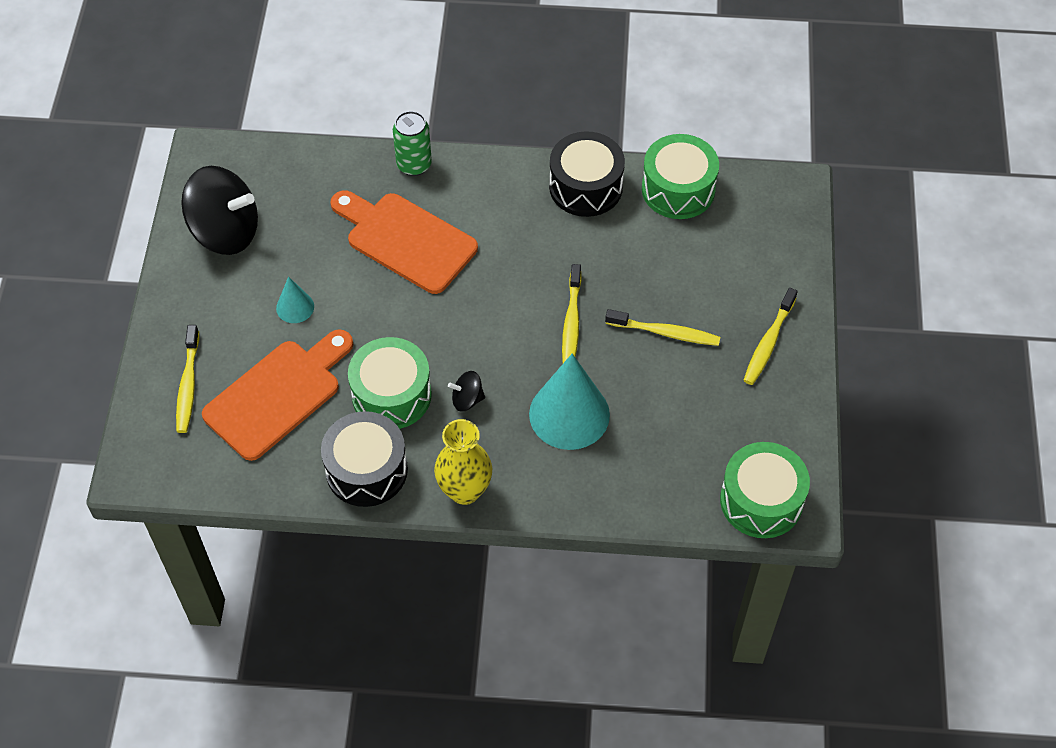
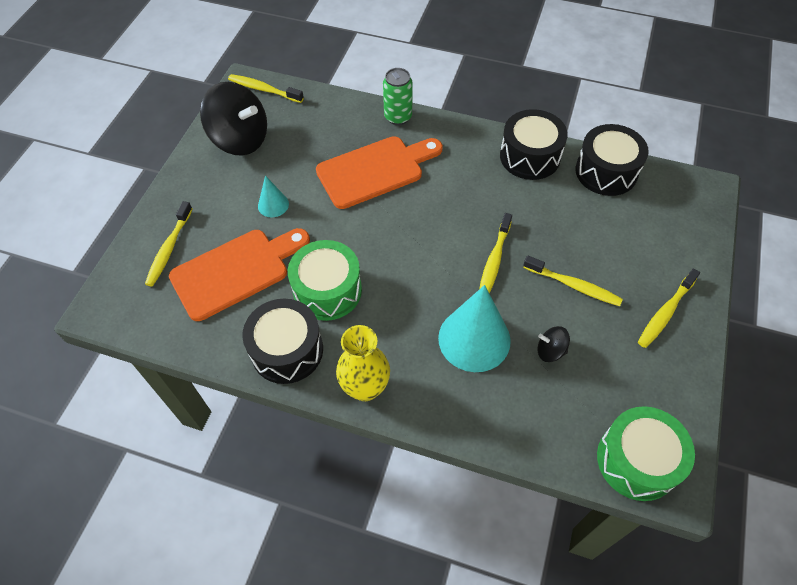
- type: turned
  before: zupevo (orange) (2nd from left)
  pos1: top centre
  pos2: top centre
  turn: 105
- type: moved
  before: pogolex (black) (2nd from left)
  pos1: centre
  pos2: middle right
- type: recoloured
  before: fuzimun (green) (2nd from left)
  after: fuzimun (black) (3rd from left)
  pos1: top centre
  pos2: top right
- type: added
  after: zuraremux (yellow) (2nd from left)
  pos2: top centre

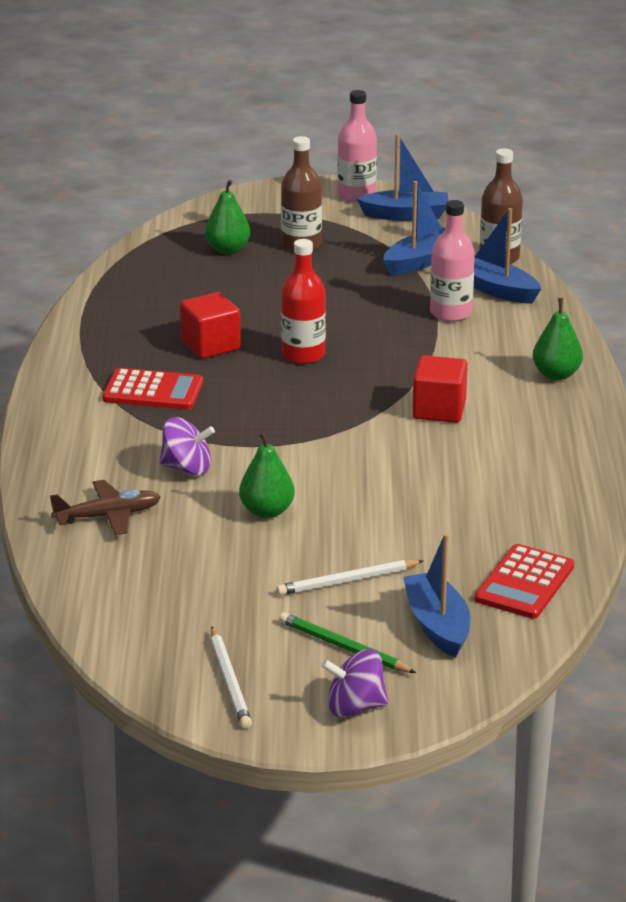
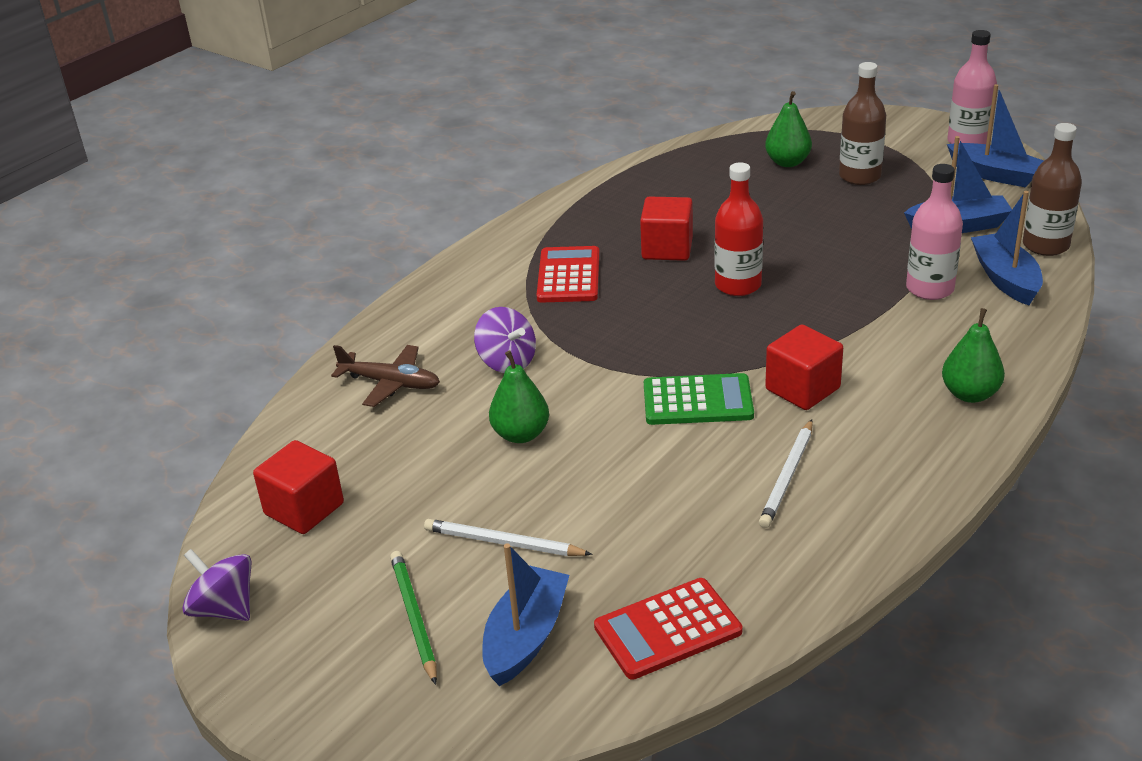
- type: turned
  before: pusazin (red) (1st from left)
  pos1: middle left
  pos2: centre
  turn: -135
- type: moved
  before: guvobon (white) (1st from left in the first image)
  after: guvobon (white) (2nd from left)
  pos1: bottom centre
  pos2: middle right
- type: moved
  before: pogolex (purple) (2nd from left in the first image)
  after: pogolex (purple) (1st from left)
  pos1: bottom centre
  pos2: bottom left
- type: added
  after: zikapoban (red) (1st from left)
  pos2: middle left
- type: added
  after: pusazin (green)
  pos2: centre

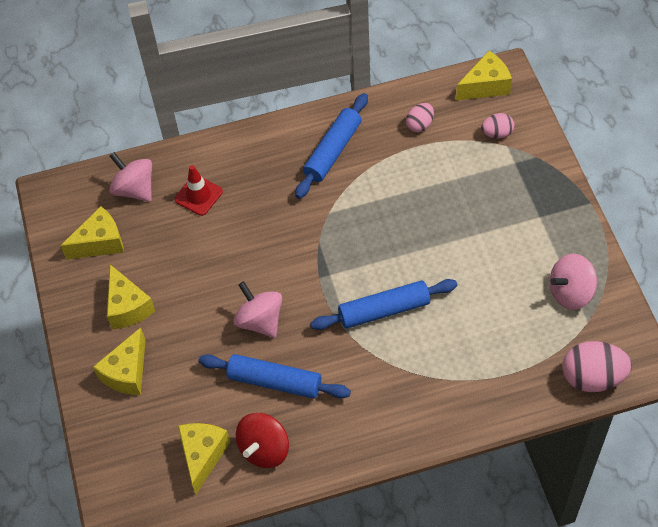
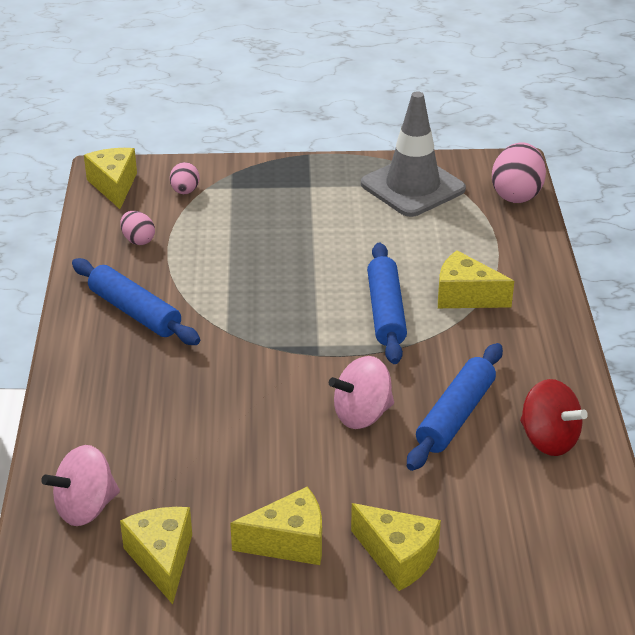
- type: removed
  before: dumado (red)
  pos1: middle left
- type: moved
  before: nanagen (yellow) (4th from left in the first image)
  after: nanagen (yellow) (5th from left)
  pos1: bottom left
  pos2: middle right
- type: replaced
  before: pogolex (pink) (3rd from left)
  after: dumado (grey)
  pos1: middle right
  pos2: top centre

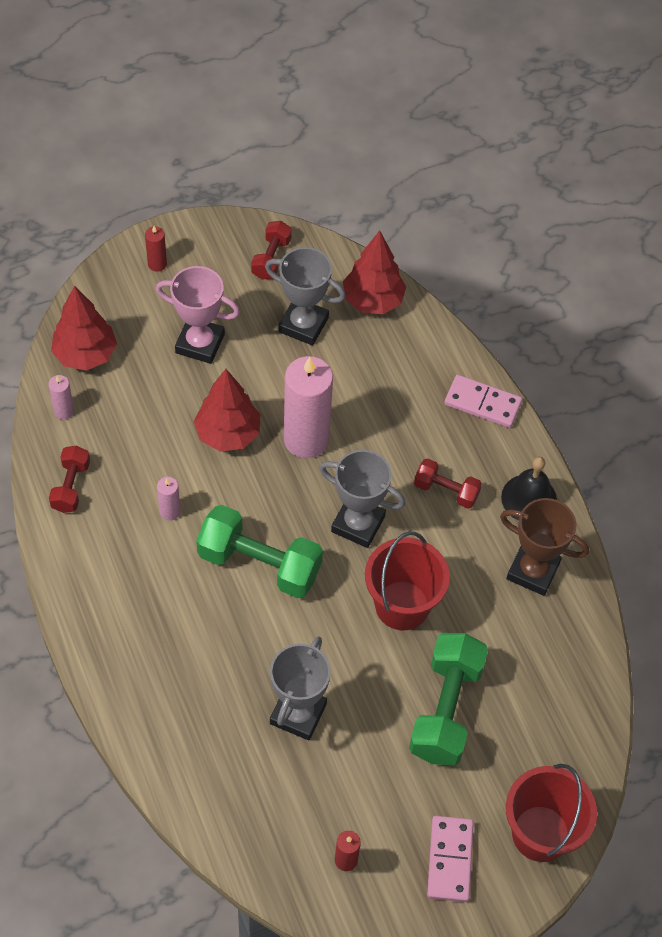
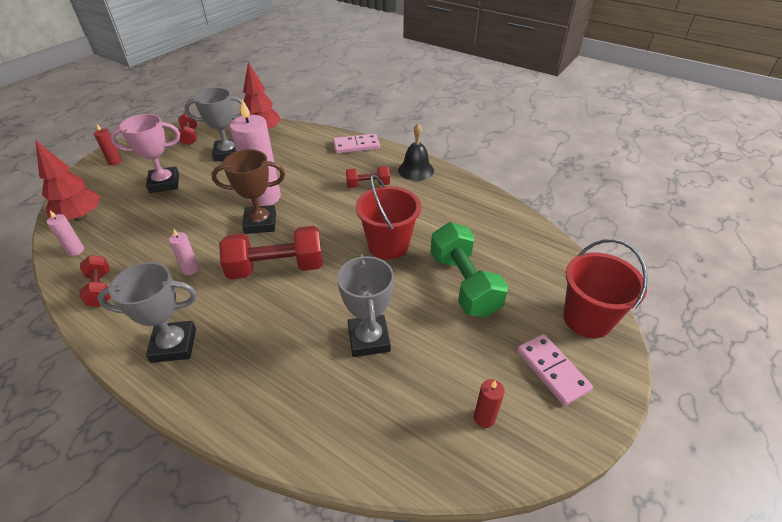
- type: removed
  before: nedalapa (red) (2nd from left)
  pos1: centre
- type: recoloured
  before: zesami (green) (1st from left)
  after: zesami (red) (3rd from left)
  pos1: centre
  pos2: centre
- type: moved
  before: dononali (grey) (3rd from left in the first image)
  after: dononali (grey) (1st from left)
  pos1: centre
  pos2: middle left
- type: moved
  before: dononali (brown)
  pos1: middle right
  pos2: middle left

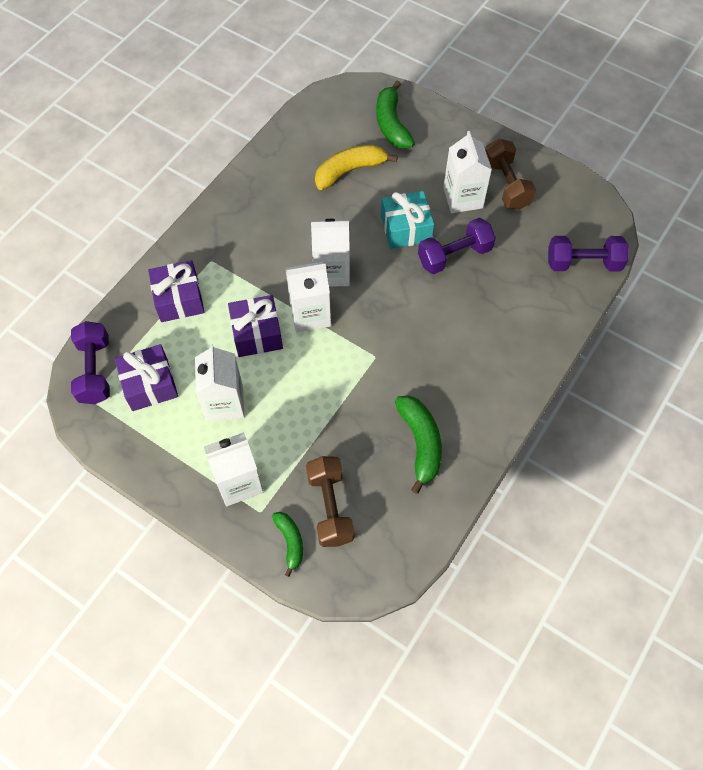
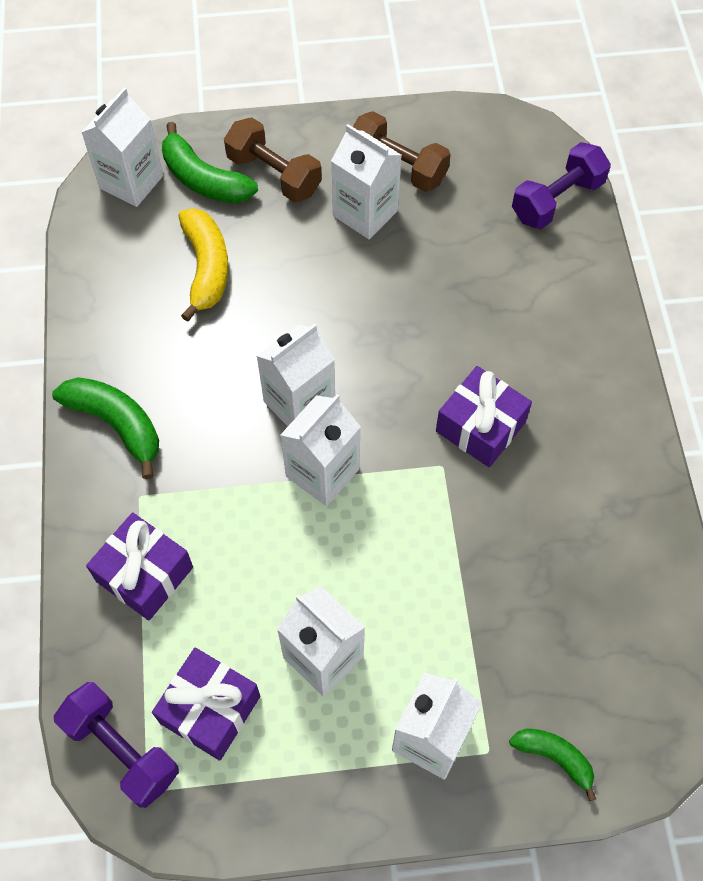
- type: moved
  before: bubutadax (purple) (3rd from left)
  pos1: centre
  pos2: middle right
- type: moved
  before: zesami (brown) (1st from left)
  pos1: centre
  pos2: top centre
- type: turned
  before: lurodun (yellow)
  pos1: top centre
  pos2: top left
  turn: 150
- type: removed
  before: bubutadax (turquoise)
  pos1: top centre
- type: moved
  before: lurodun (green) (3rd from left in the first image)
  after: lurodun (green) (1st from left)
  pos1: centre
  pos2: middle left
- type: removed
  before: zesami (purple) (2nd from left)
  pos1: top centre
- type: added
  after: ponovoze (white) (1st from left)
  pos2: top left

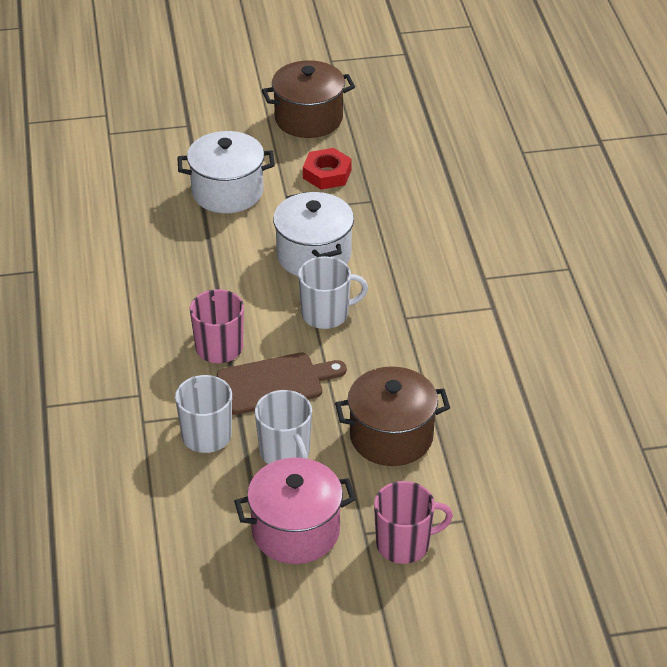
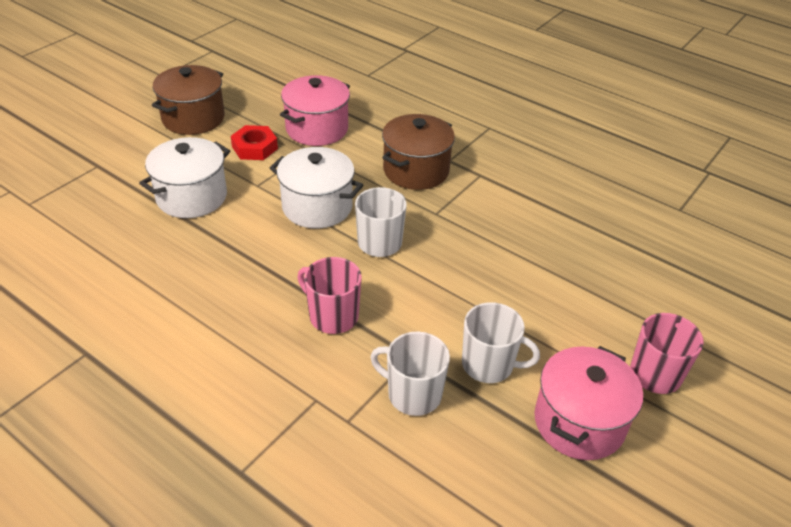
- type: removed
  before: zupevo (brown)
  pos1: centre
- type: moved
  before: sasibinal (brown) (2nd from left)
  pos1: centre
  pos2: top centre
- type: added
  after: sasibinal (pink) (1st from left)
  pos2: top centre

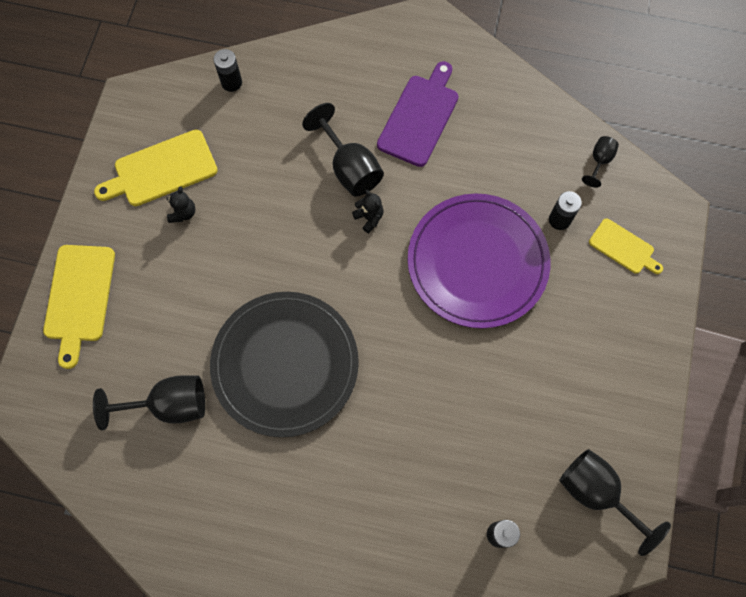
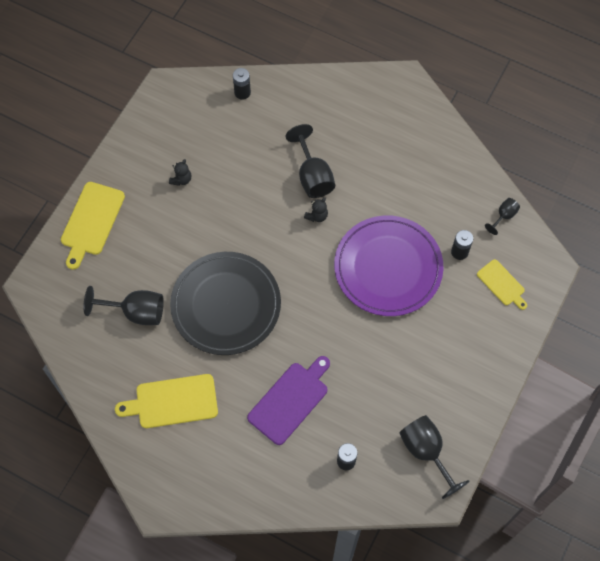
- type: moved
  before: zupevo (yellow) (2nd from left)
  pos1: top left
  pos2: bottom left
- type: turned
  before: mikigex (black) (2nd from left)
  pos1: centre
  pos2: centre
  turn: 60
- type: moved
  before: zupevo (purple)
  pos1: top centre
  pos2: bottom centre

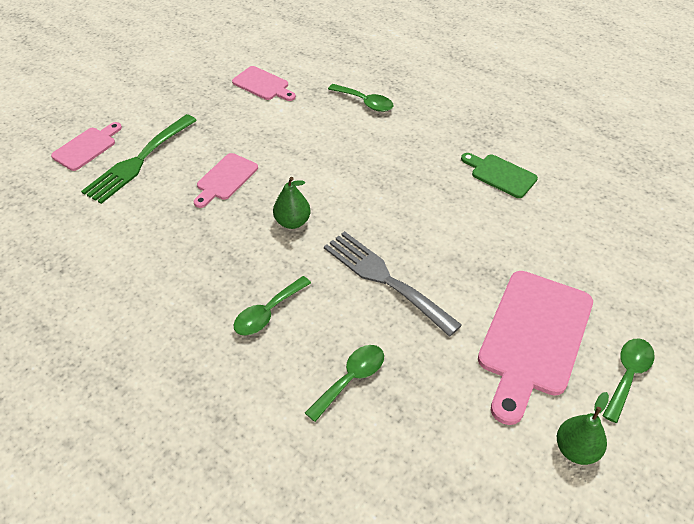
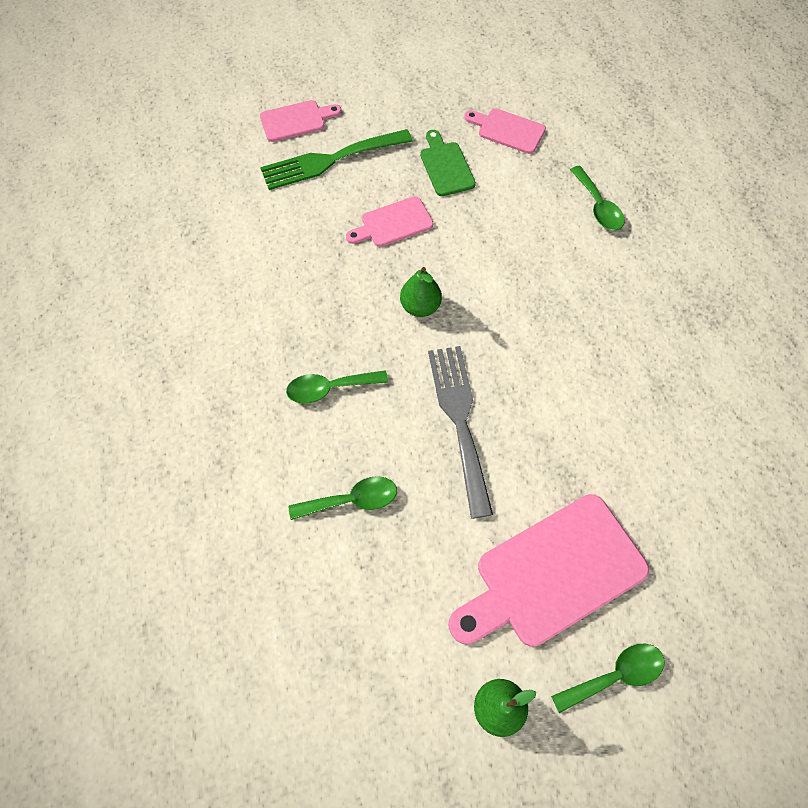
- type: turned
  before: zupevo (pink) (3rd from left)
  pos1: top centre
  pos2: top centre
  turn: 135
- type: moved
  before: zupevo (green)
  pos1: middle right
  pos2: top centre

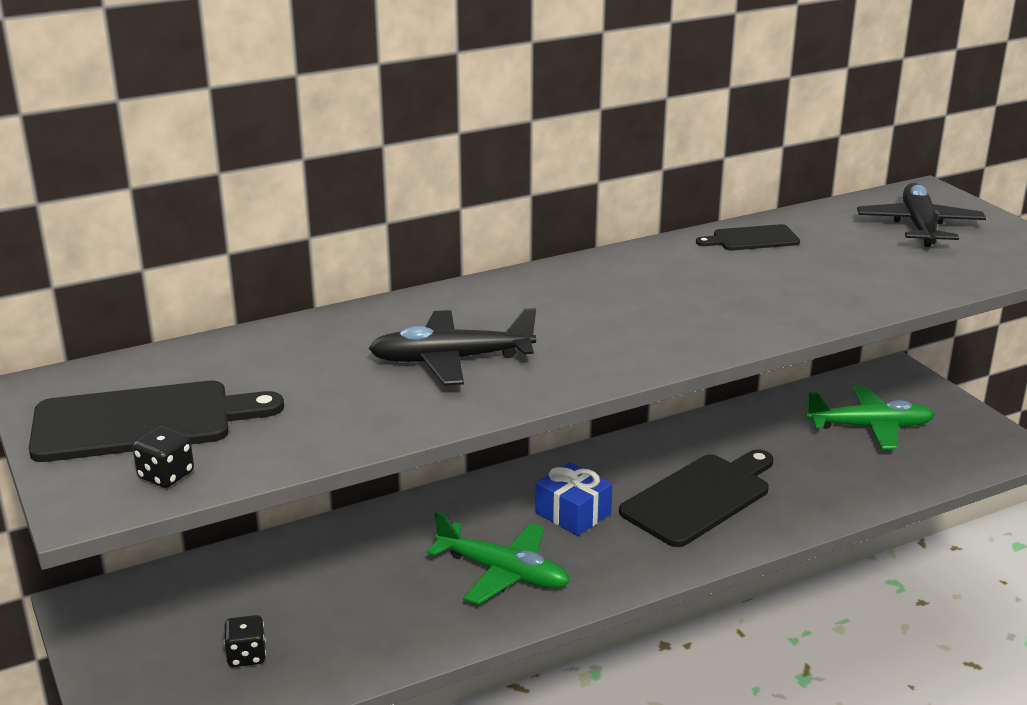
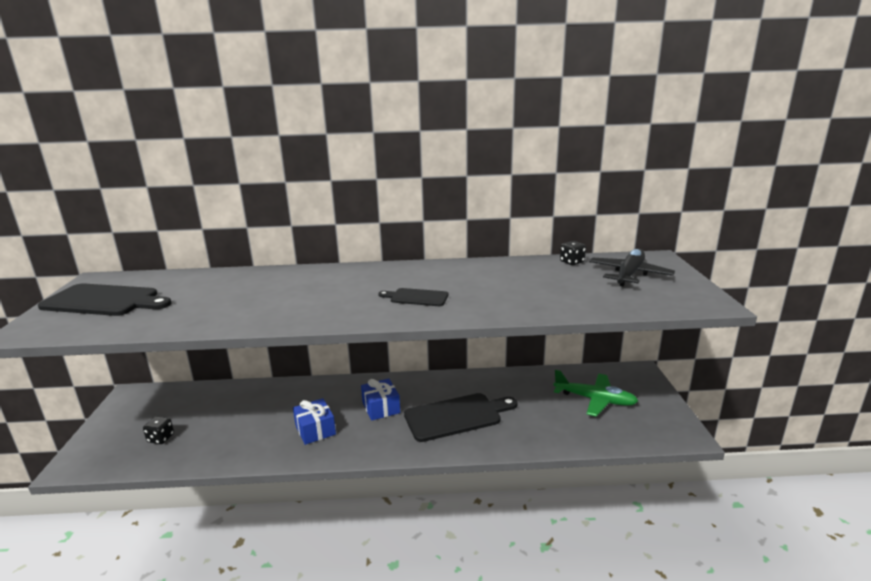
- type: moved
  before: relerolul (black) (1st from left in the first image)
  after: relerolul (black) (2nd from left)
  pos1: middle left
  pos2: centre
- type: removed
  before: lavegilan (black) (1st from left)
  pos1: centre
- type: replaced
  before: lavegilan (green) (1st from left)
  after: bubutadax (blue) (1st from left)
  pos1: bottom centre
  pos2: bottom centre
- type: moved
  before: zupevo (black) (3rd from left in the first image)
  after: zupevo (black) (2nd from left)
  pos1: middle right
  pos2: centre

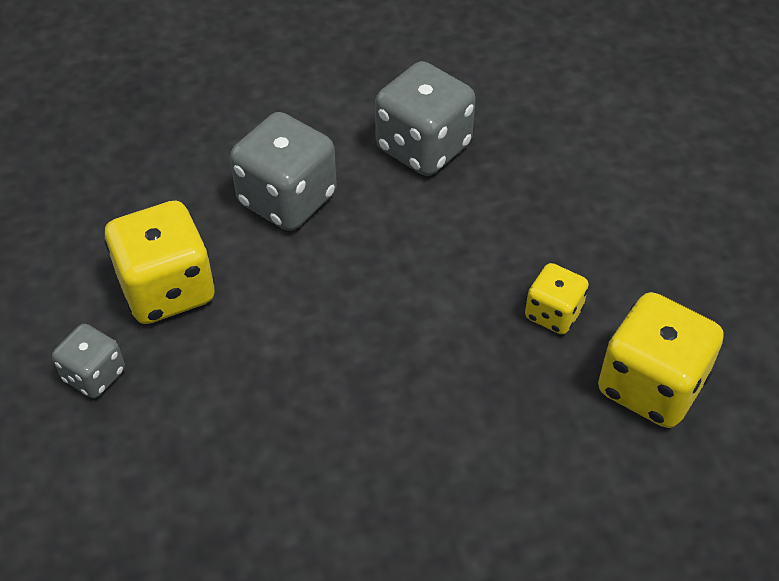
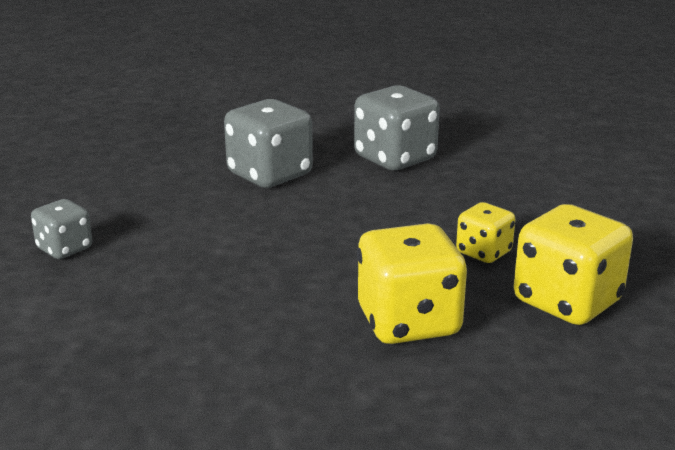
- type: moved
  before: relerolul (yellow) (1st from left)
  pos1: middle left
  pos2: centre

